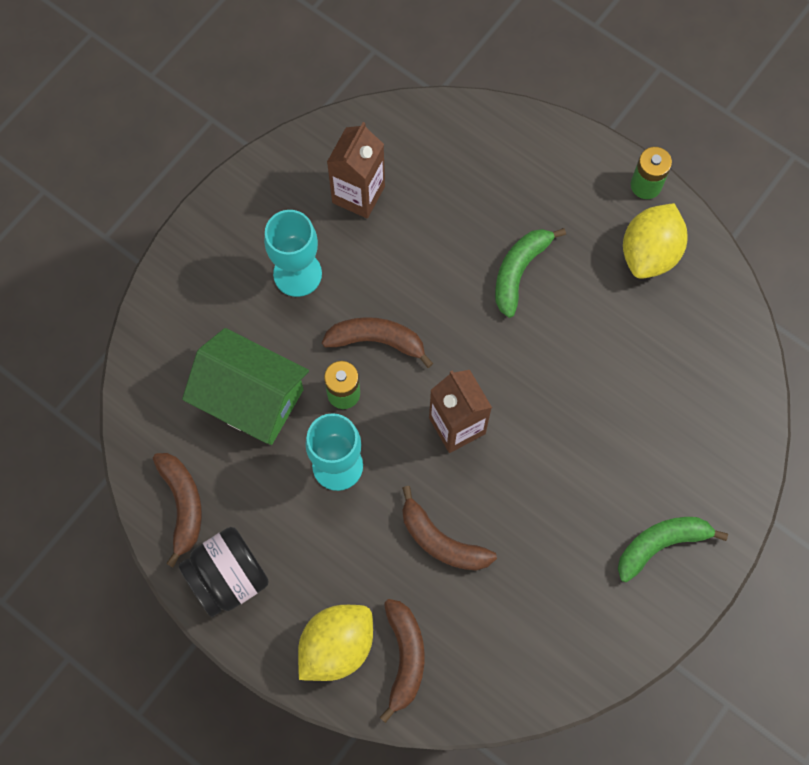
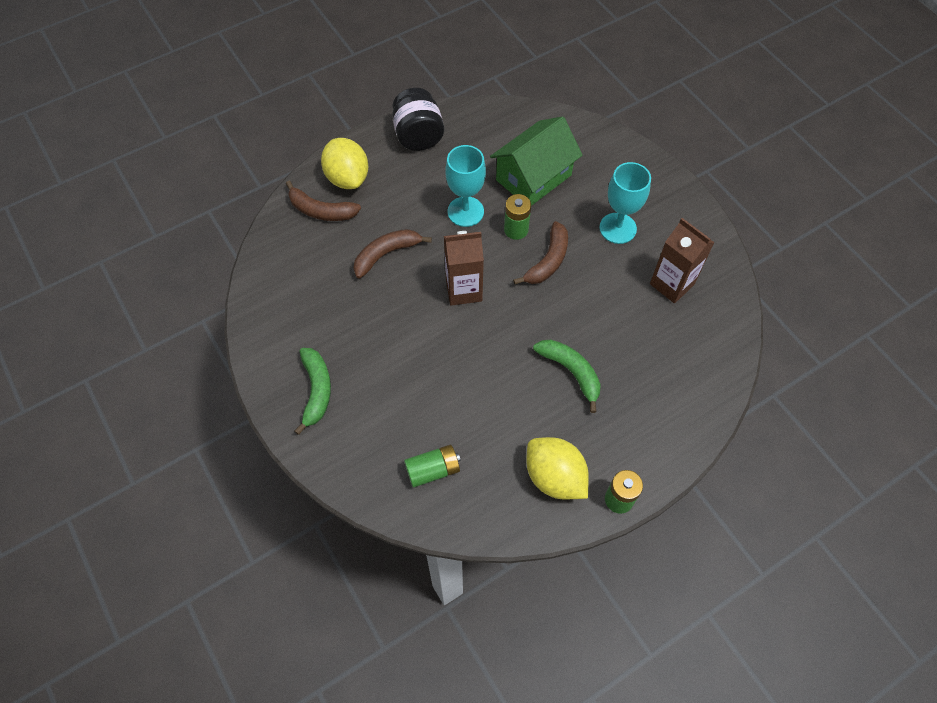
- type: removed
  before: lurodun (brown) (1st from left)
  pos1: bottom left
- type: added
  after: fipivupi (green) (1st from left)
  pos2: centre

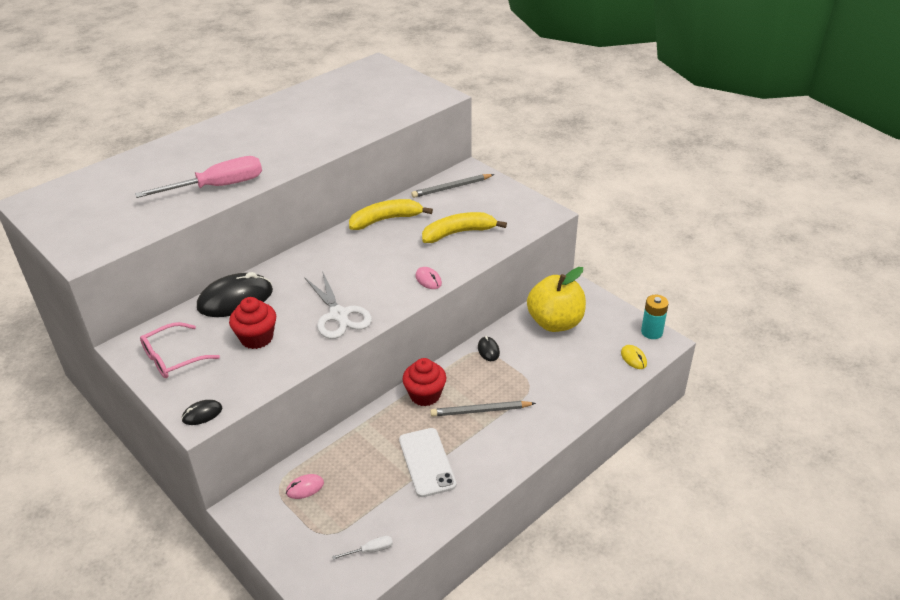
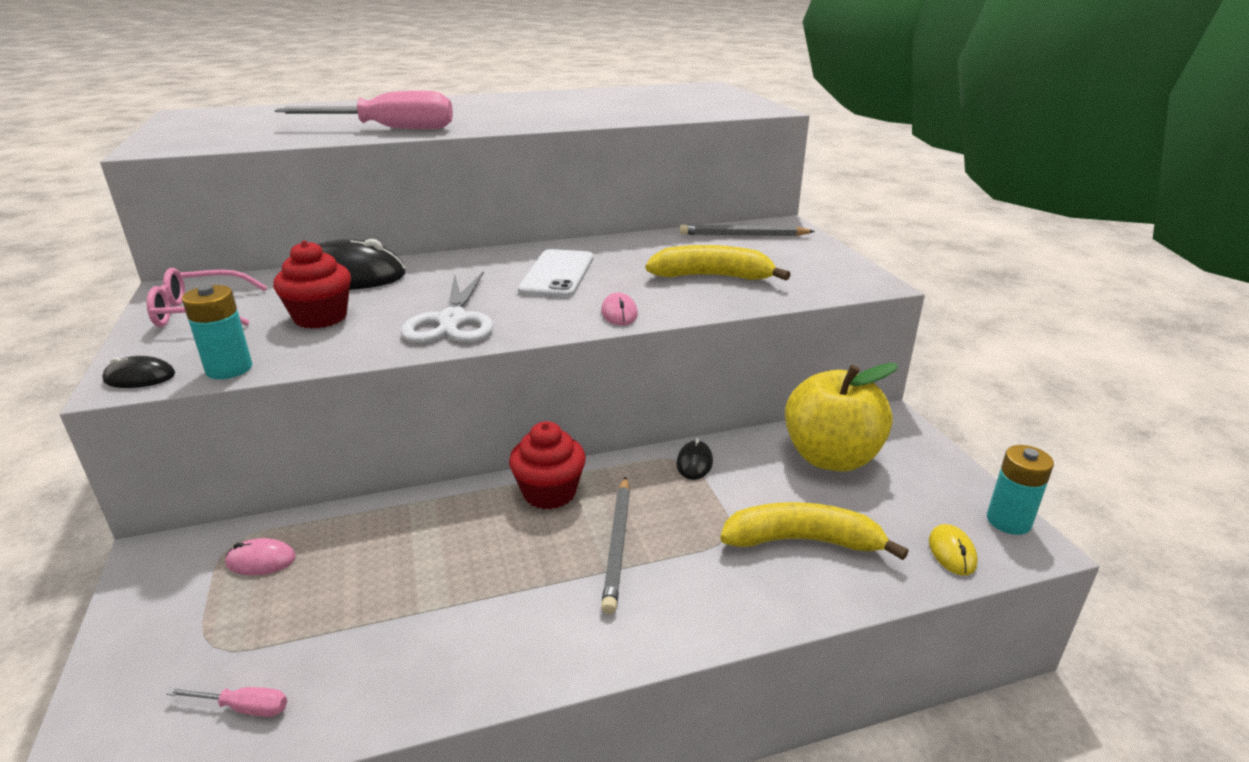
- type: recoloured
  before: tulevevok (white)
  after: tulevevok (pink) (1st from left)
  pos1: bottom centre
  pos2: bottom left
- type: moved
  before: lurodun (yellow) (1st from left in the first image)
  after: lurodun (yellow) (2nd from left)
  pos1: centre
  pos2: bottom centre
- type: moved
  before: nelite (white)
  pos1: bottom centre
  pos2: centre
- type: turned
  before: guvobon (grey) (2nd from left in the first image)
  pos1: bottom centre
  pos2: bottom centre
  turn: -105
- type: added
  after: fipivupi (turquoise) (1st from left)
  pos2: middle left

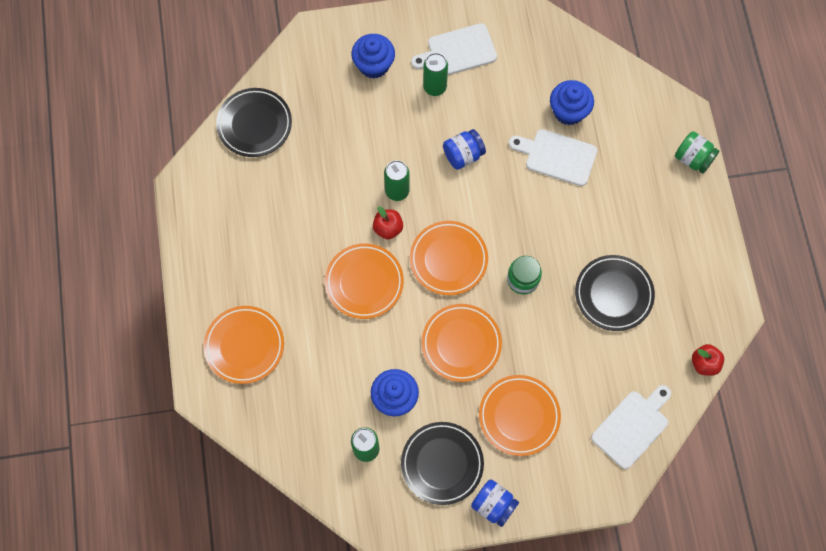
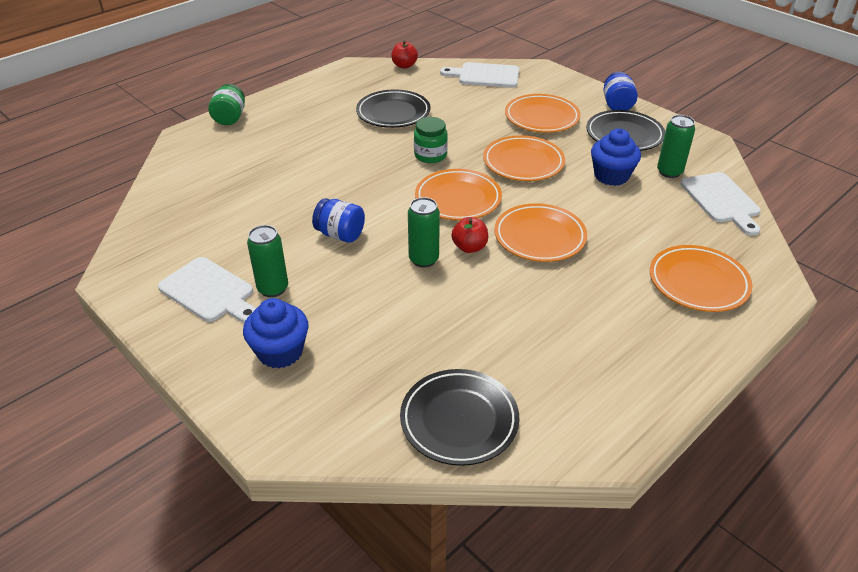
- type: moved
  before: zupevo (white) (2nd from left in the first image)
  after: zupevo (white) (3rd from left)
  pos1: top right
  pos2: middle right
- type: removed
  before: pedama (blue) (3rd from left)
  pos1: top right

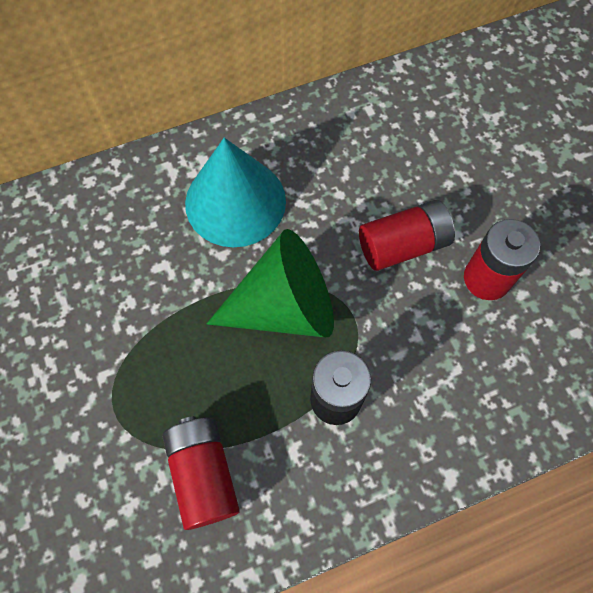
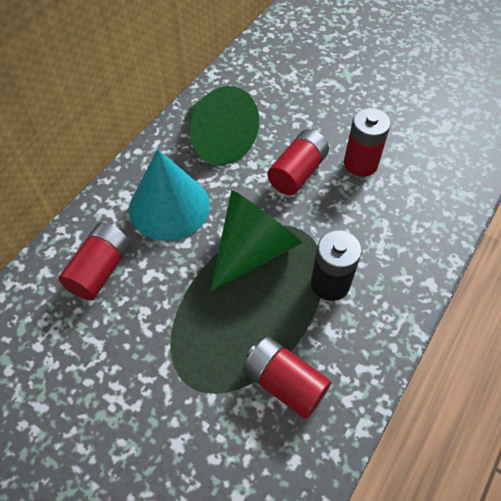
- type: added
  after: fipivupi (red) (1st from left)
  pos2: middle left
- type: added
  after: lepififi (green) (1st from left)
  pos2: top centre

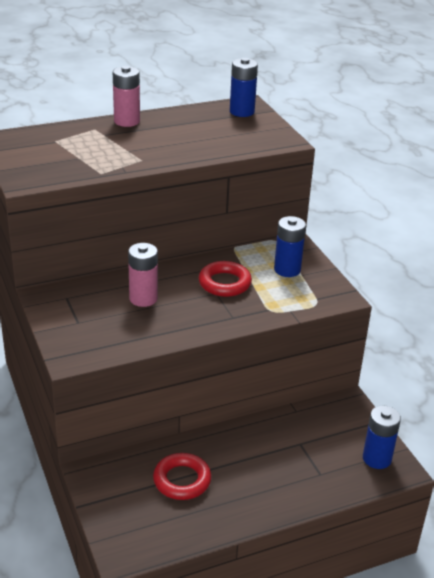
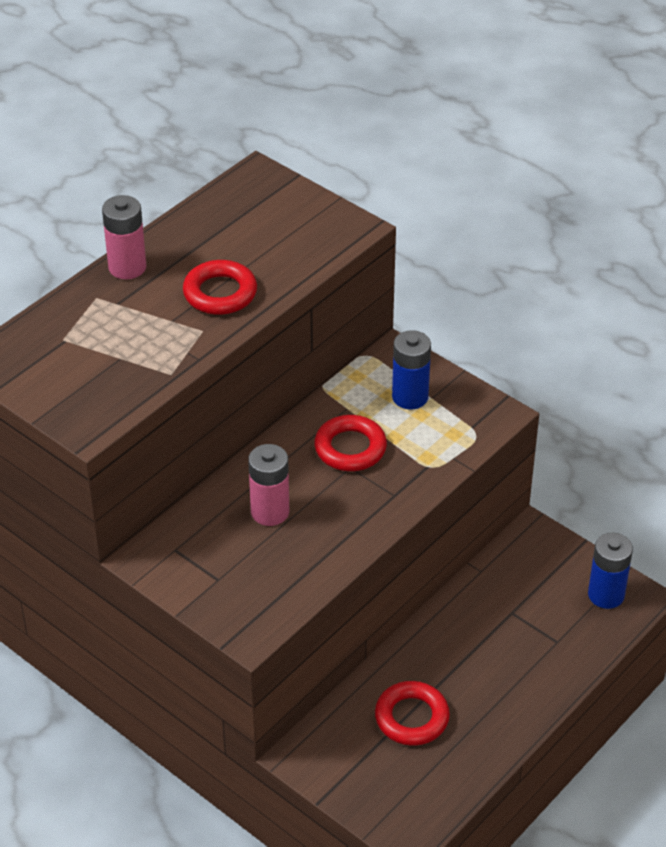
- type: removed
  before: fipivupi (blue) (1st from left)
  pos1: top centre
- type: added
  after: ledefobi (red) (1st from left)
  pos2: middle left

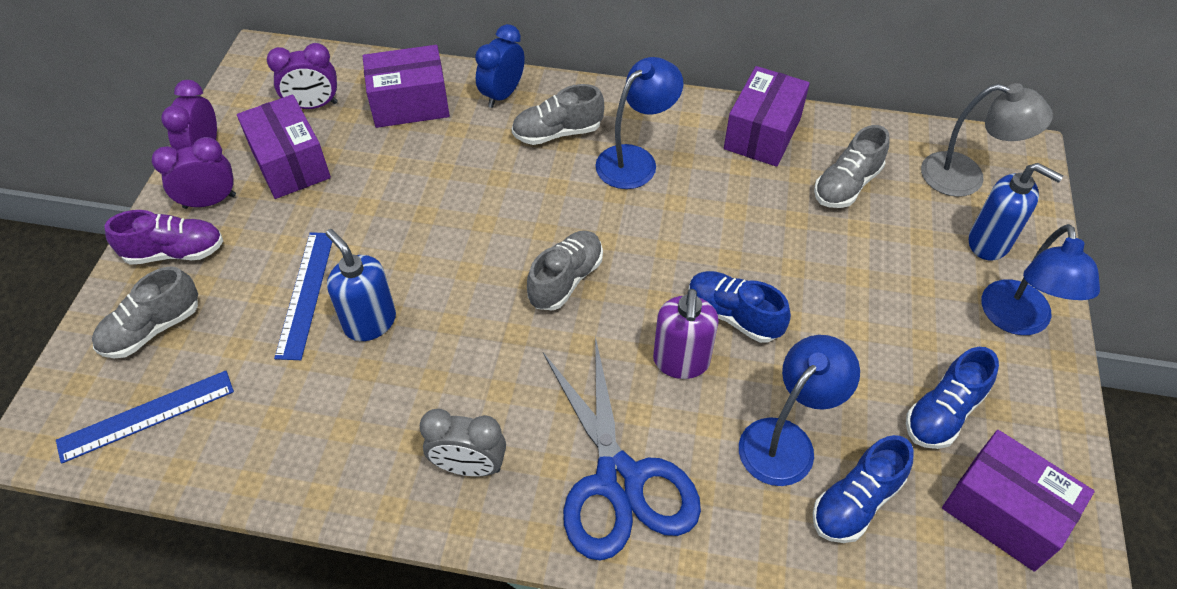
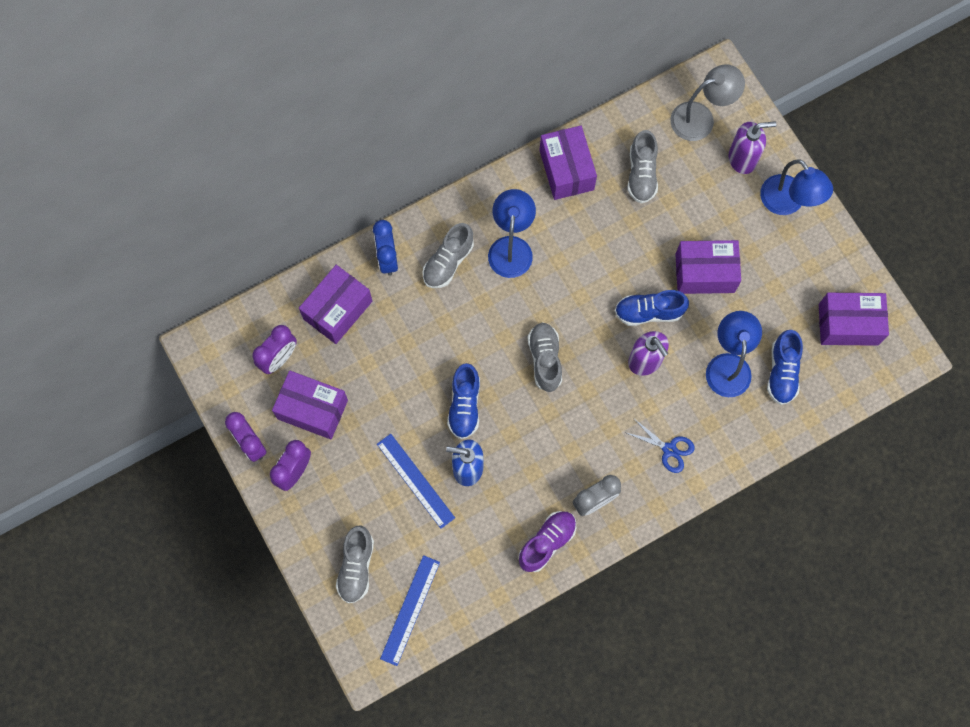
- type: moved
  before: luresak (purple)
  pos1: middle left
  pos2: bottom centre
- type: resized
  before: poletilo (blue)
  pos1: bottom centre
  pos2: middle right
  scale: 0.47
- type: moved
  before: luresak (blue) (3rd from left in the first image)
  after: luresak (blue) (1st from left)
  pos1: bottom right
  pos2: centre
- type: recoloured
  before: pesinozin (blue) (2nd from left)
  after: pesinozin (purple) (2nd from left)
  pos1: middle right
  pos2: top right
- type: added
  after: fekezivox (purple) (4th from left)
  pos2: middle right

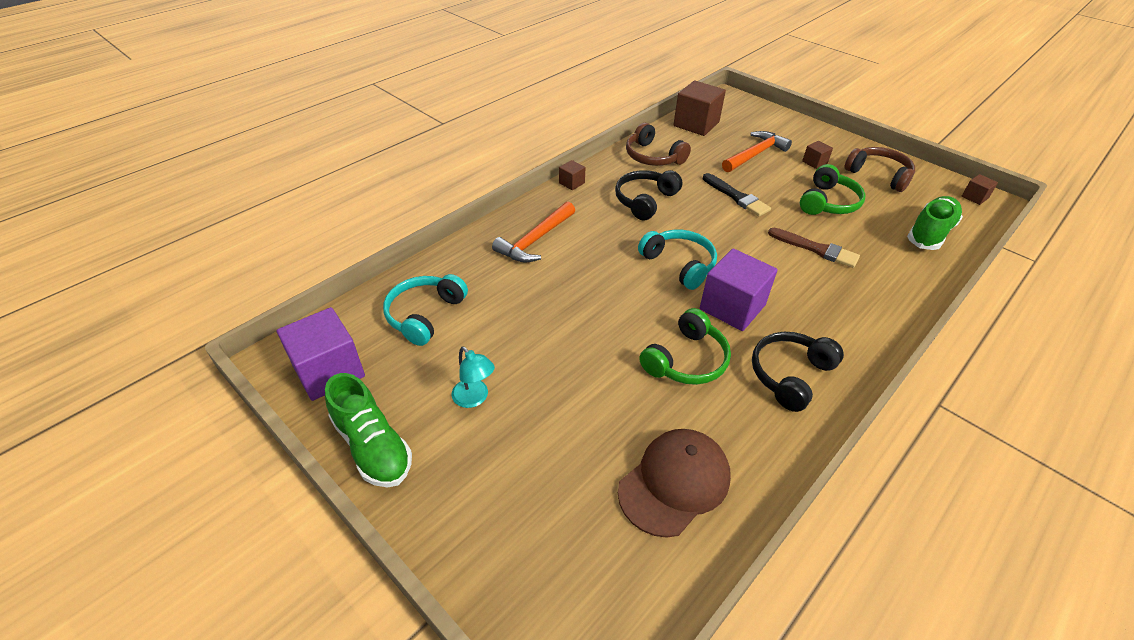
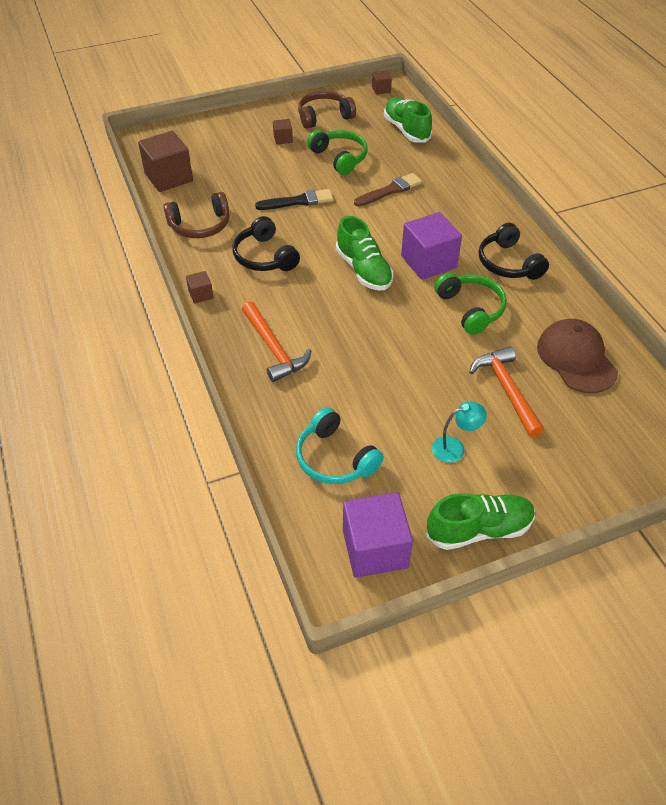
- type: replaced
  before: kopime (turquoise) (2nd from left)
  after: luresak (green) (1st from left)
  pos1: centre
  pos2: top centre
- type: moved
  before: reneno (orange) (2nd from left)
  pos1: top right
  pos2: middle right

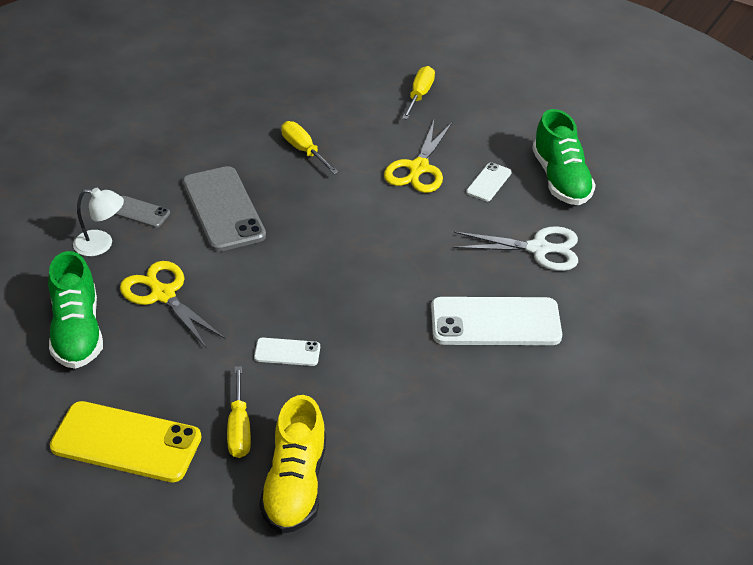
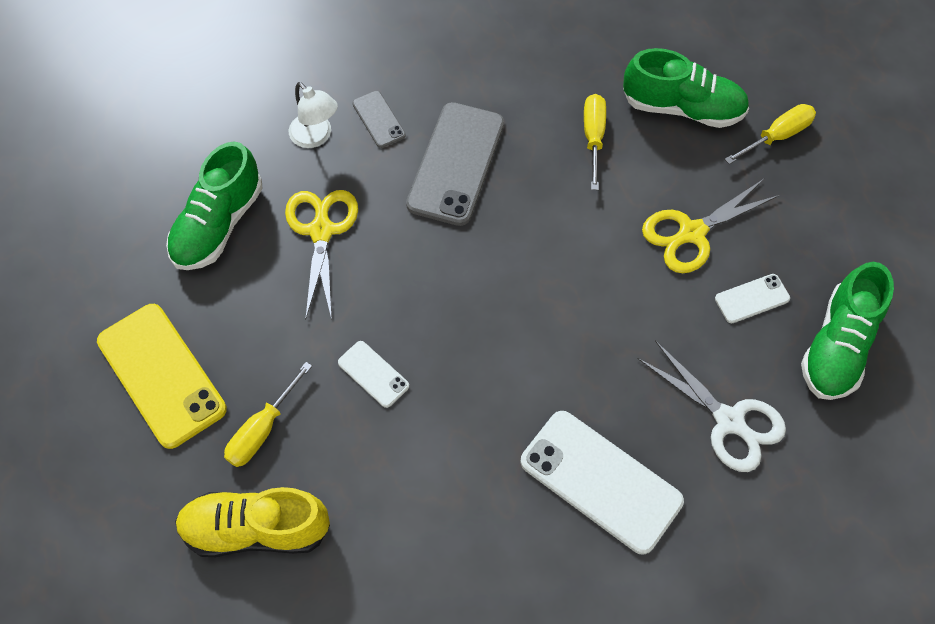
- type: turned
  before: luresak (yellow)
  pos1: bottom centre
  pos2: bottom left
  turn: 45
- type: added
  after: luresak (green) (2nd from left)
  pos2: top right

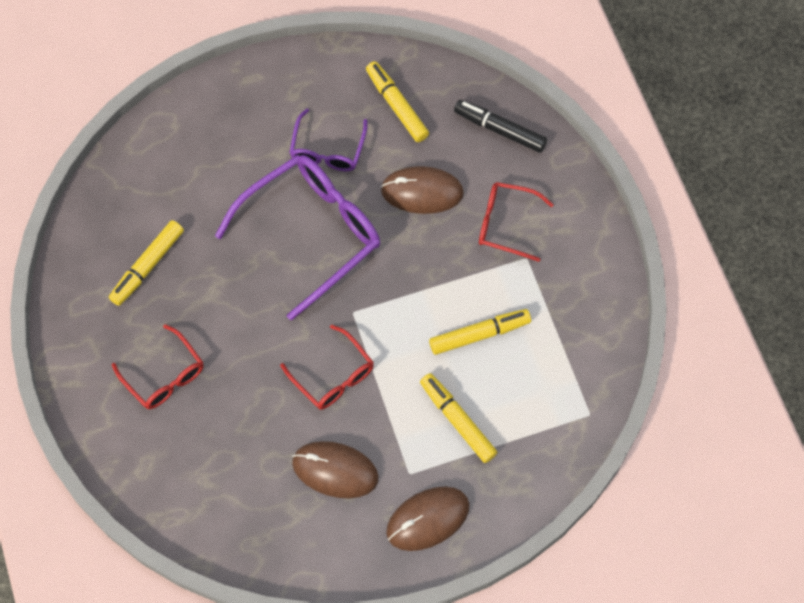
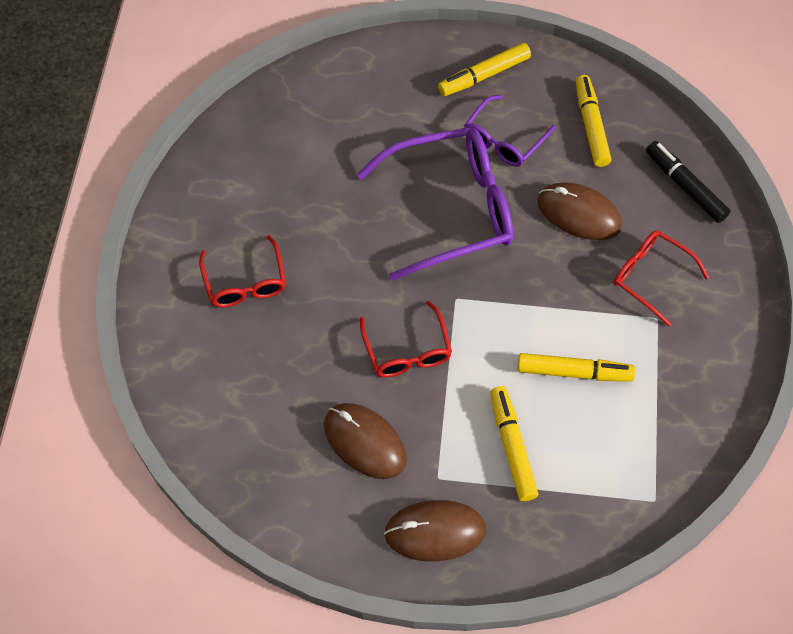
- type: moved
  before: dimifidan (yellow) (1st from left)
  pos1: middle left
  pos2: top centre

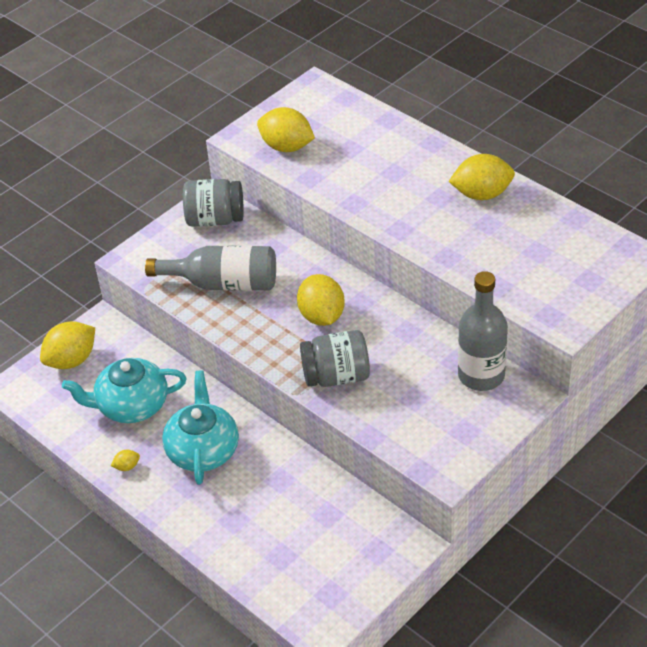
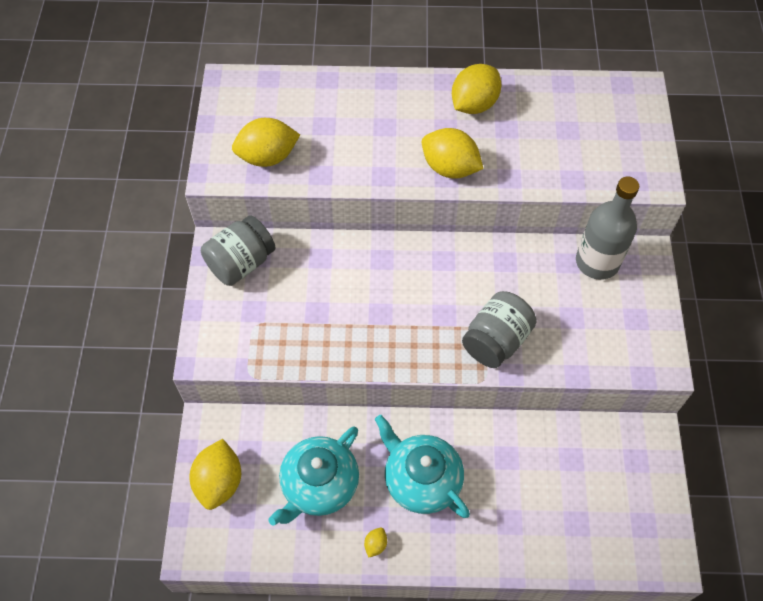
- type: removed
  before: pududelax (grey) (1st from left)
  pos1: middle left
- type: moved
  before: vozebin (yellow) (4th from left)
  pos1: centre
  pos2: top centre

